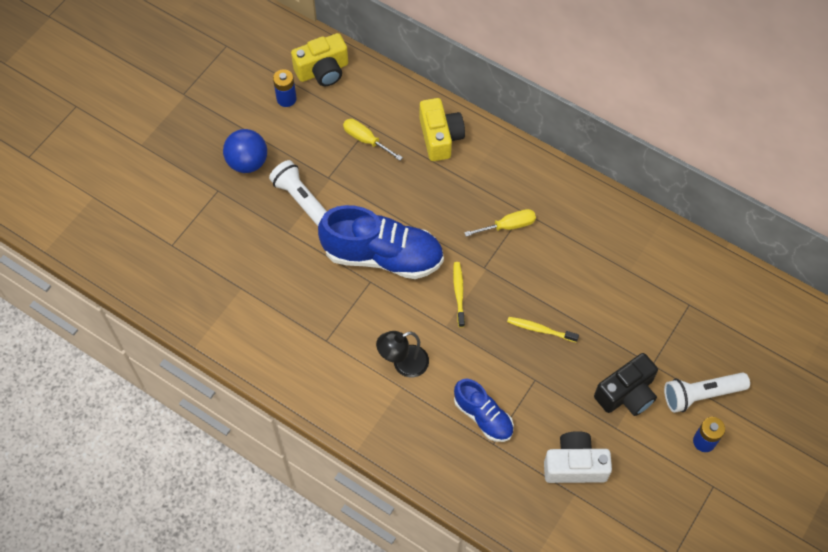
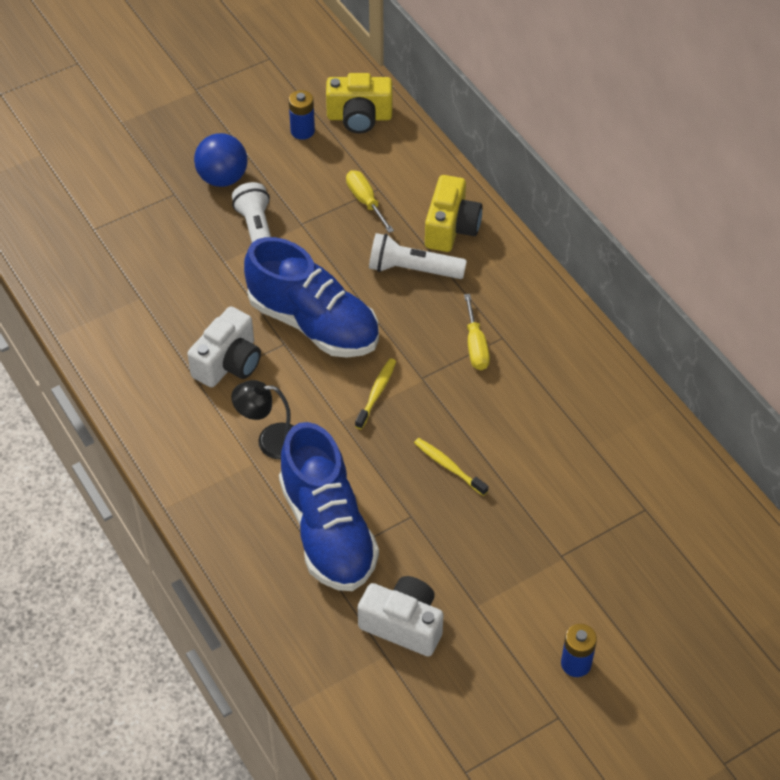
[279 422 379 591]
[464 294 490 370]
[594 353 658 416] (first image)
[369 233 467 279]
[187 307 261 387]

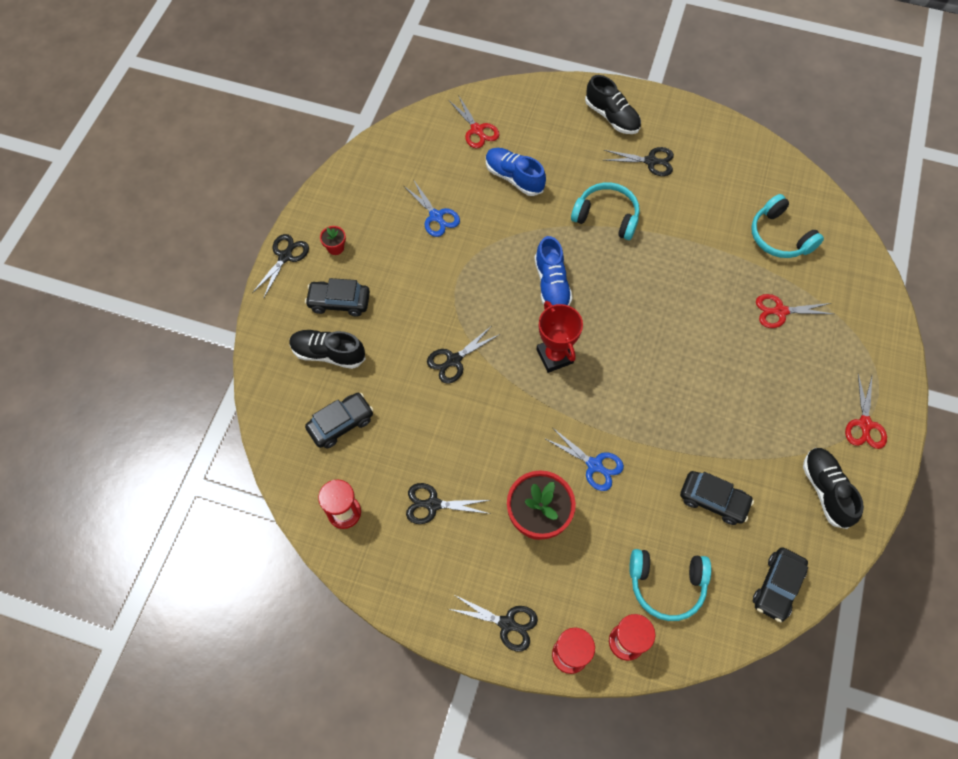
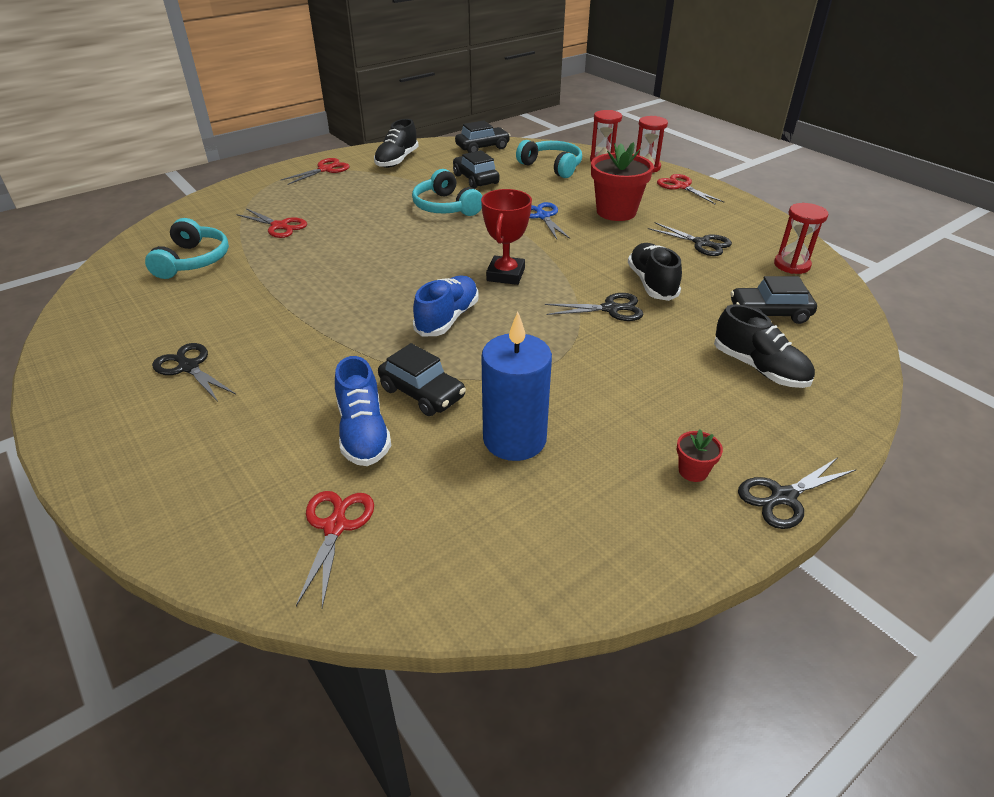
[378 343 466 416]
[481 312 552 461]
[657 174 724 205]
[412 169 483 216]
[628 243 682 301]

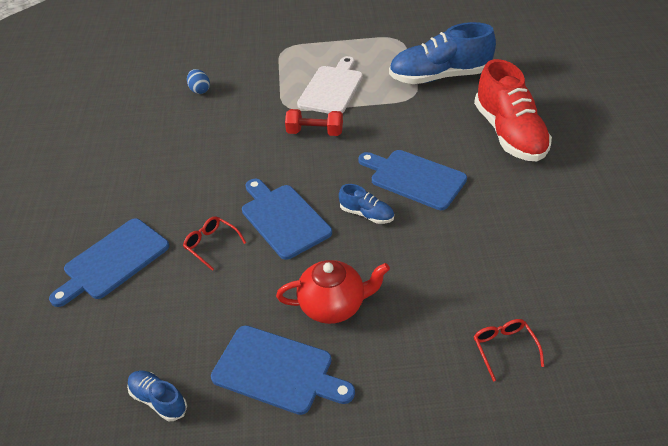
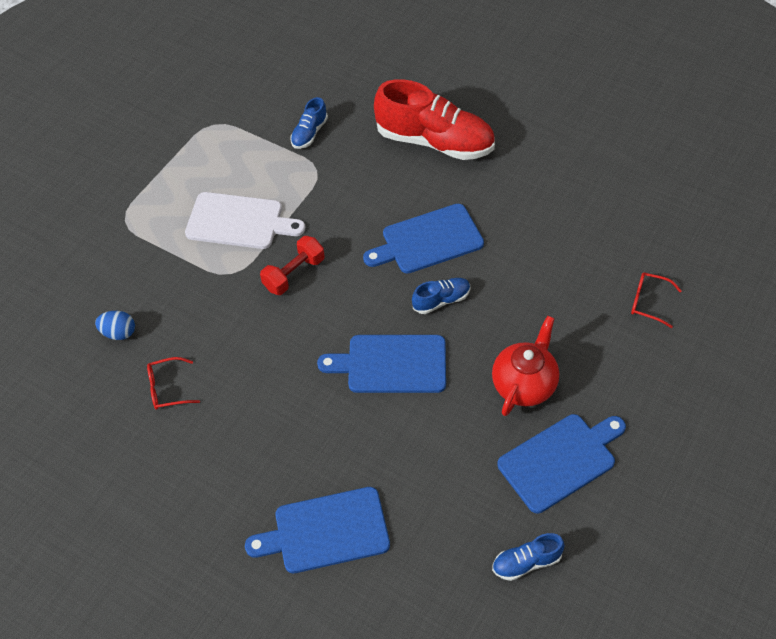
[245 487 390 573]
[147 357 200 410]
[185 192 305 249]
[290 97 328 149]

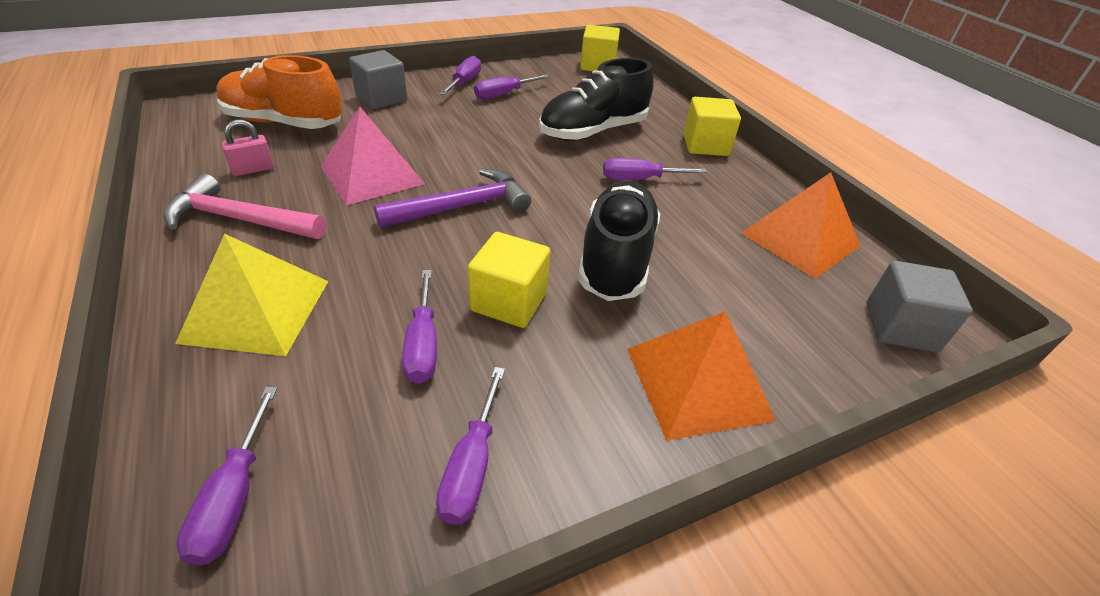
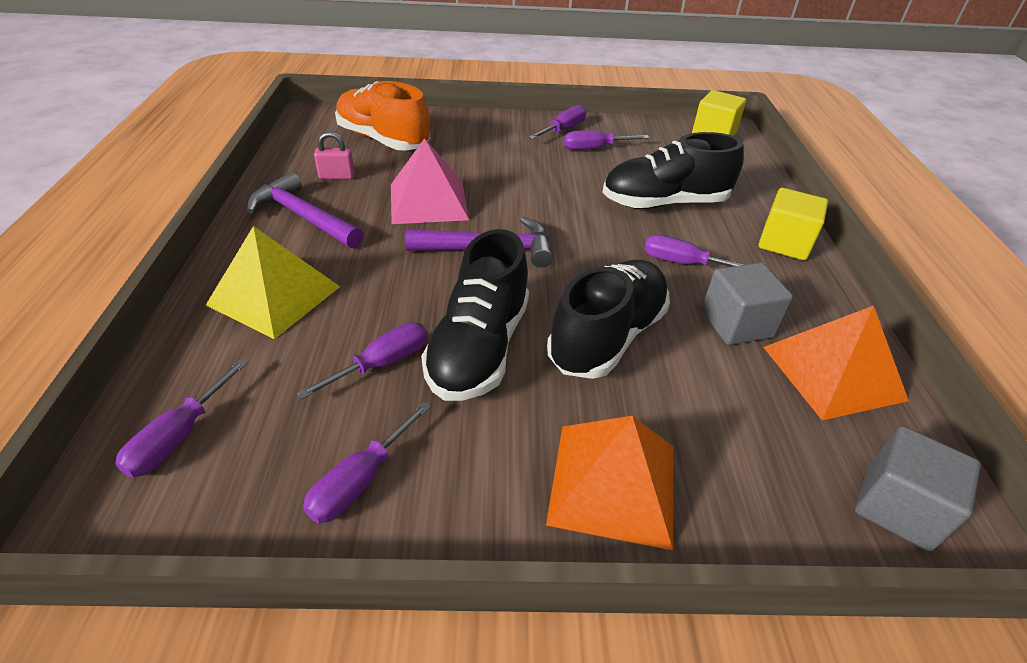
[247 172 364 248]
[701 262 793 345]
[297 322 428 400]
[421 229 529 401]

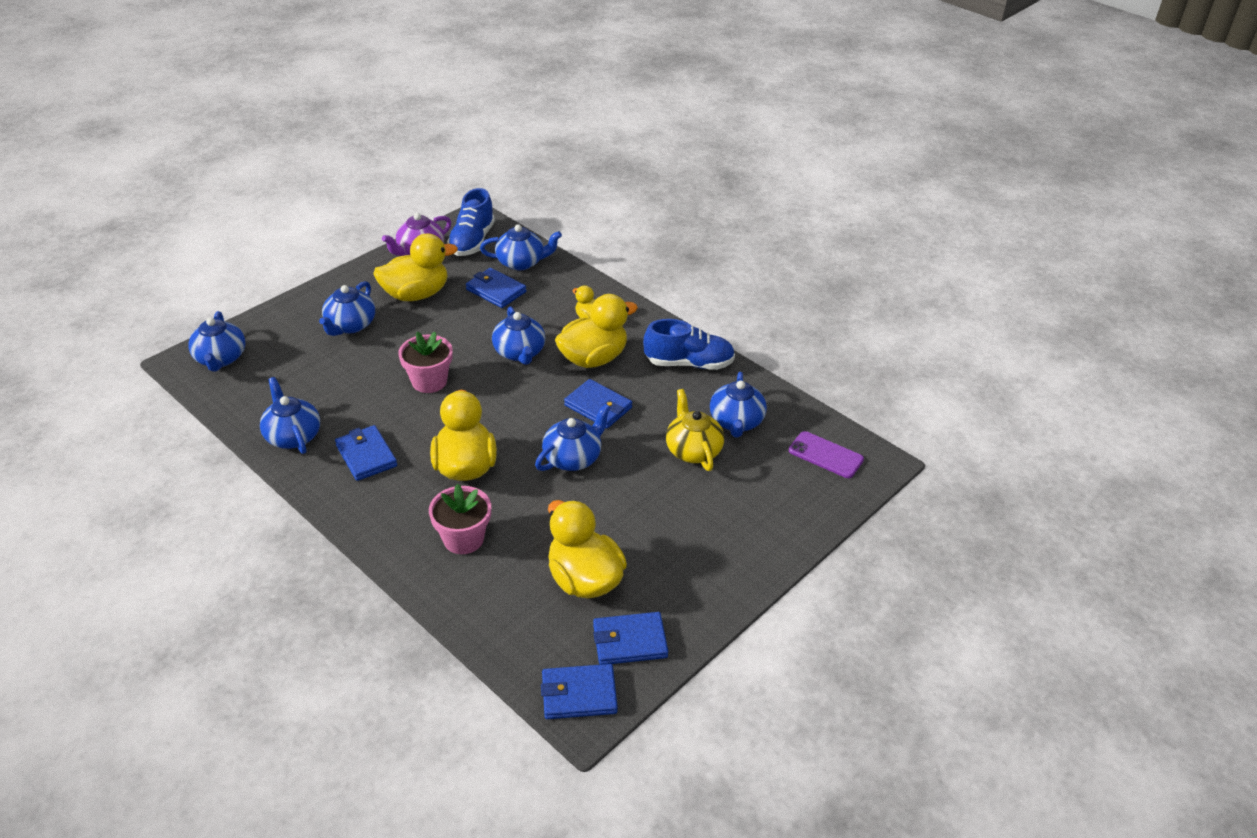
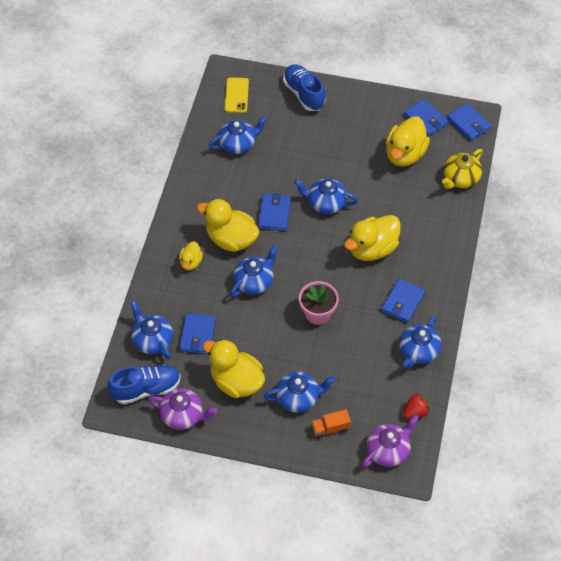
[362 415 419 467]
[429 484 491 554] (first image)
[283 64 325 111]
[442 149 483 189]
[225 78 249 113]
[311 409 351 439]
[403 393 430 419]

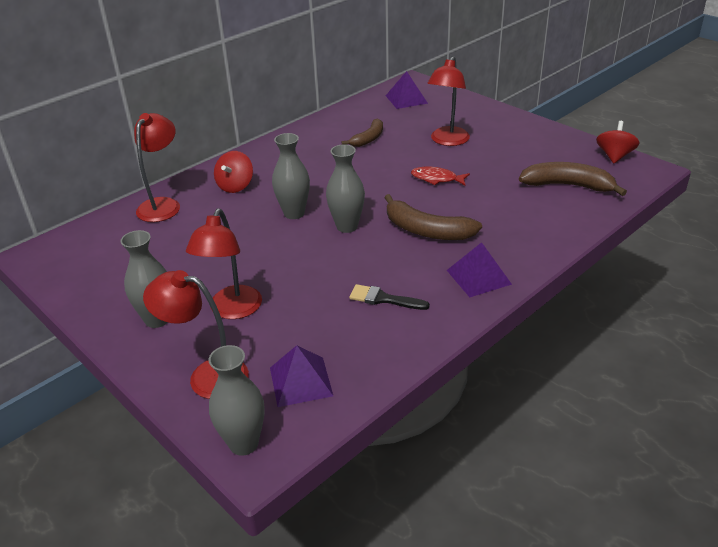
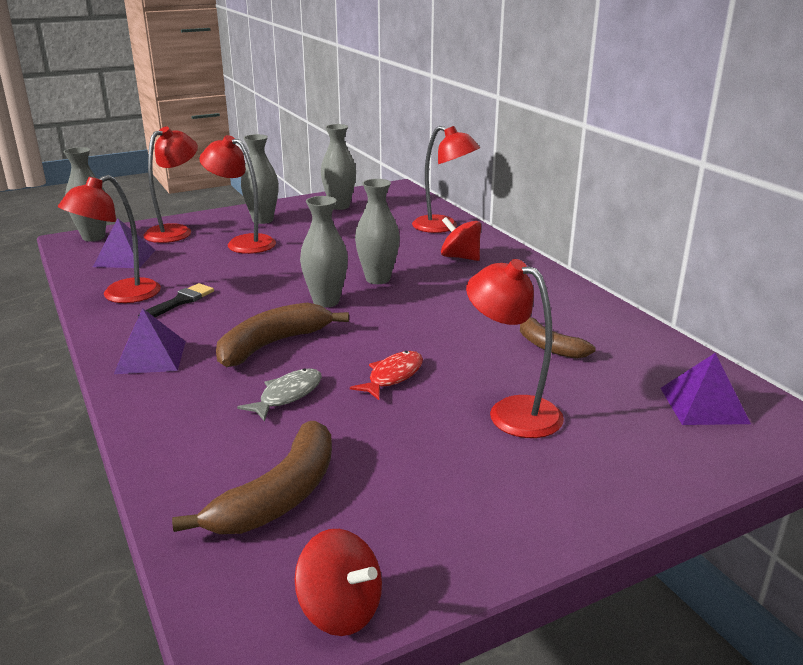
[58 175 161 303]
[237 368 322 421]
[321 124 356 210]

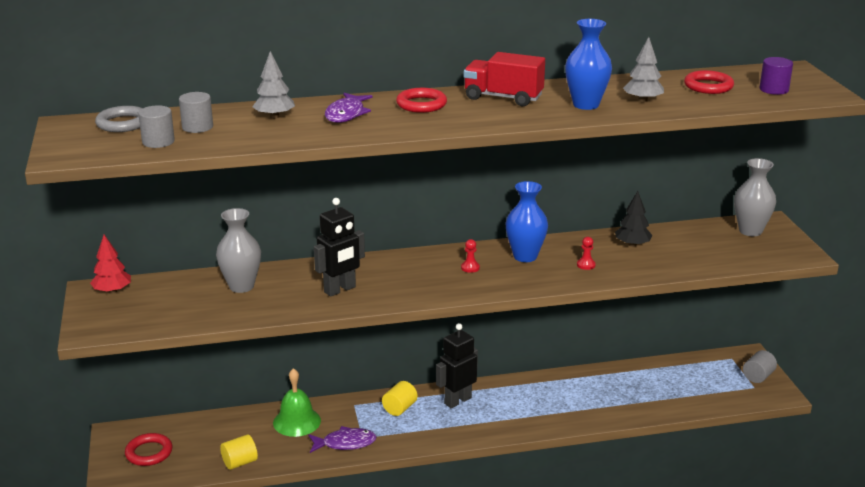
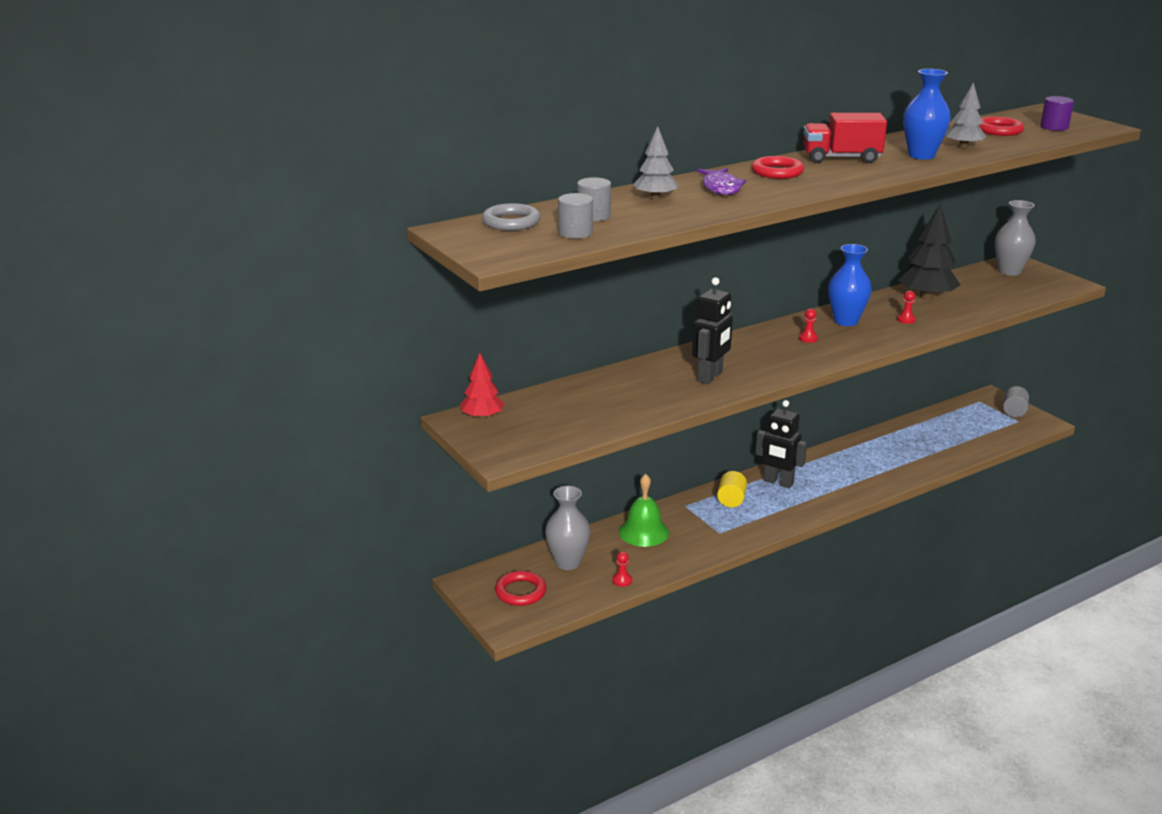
[545 486 590 570]
[612 552 632 587]
[308 426 377 453] (first image)
[755 400 807 488]
[898 204 960 300]

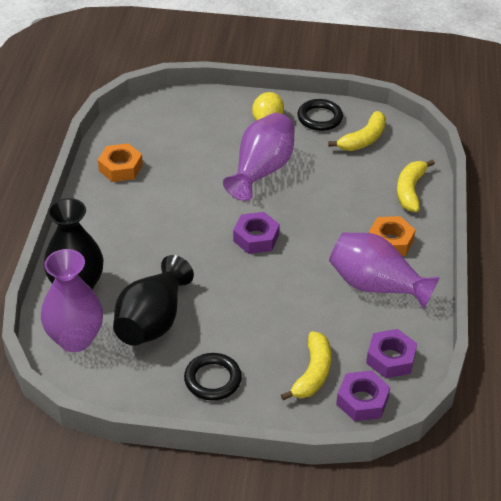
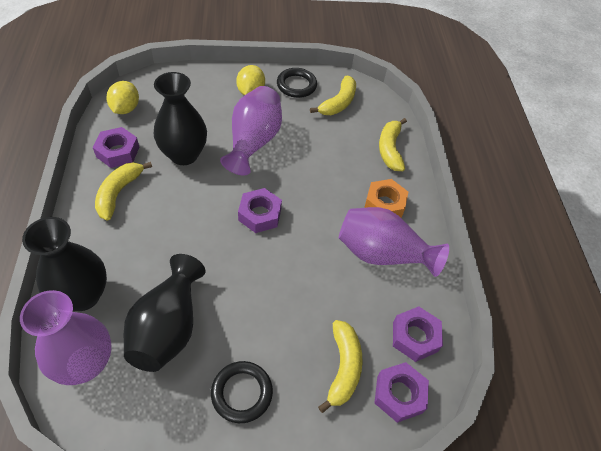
[93 127 139 168]
[95 162 152 220]
[106 81 139 114]
[154 72 207 165]

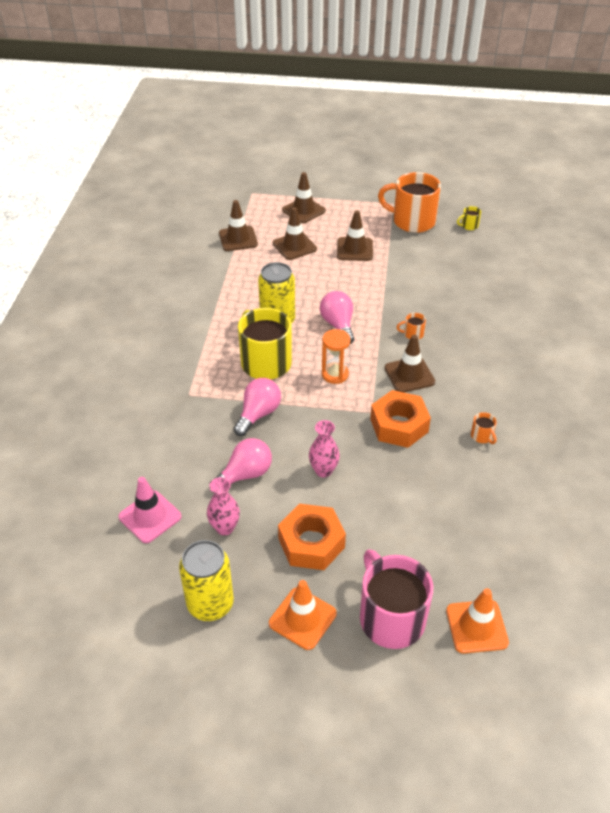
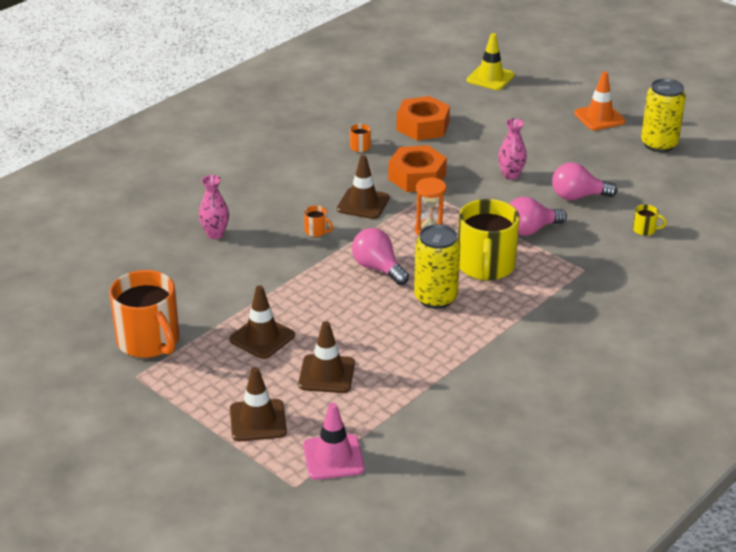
[303 403 365 480]
[199 175 229 239]
[219 200 258 251] (first image)
[397 96 450 141]
[352 228 409 285]
[360 549 433 649] (first image)
[467 33 515 90]
[633 204 667 236]

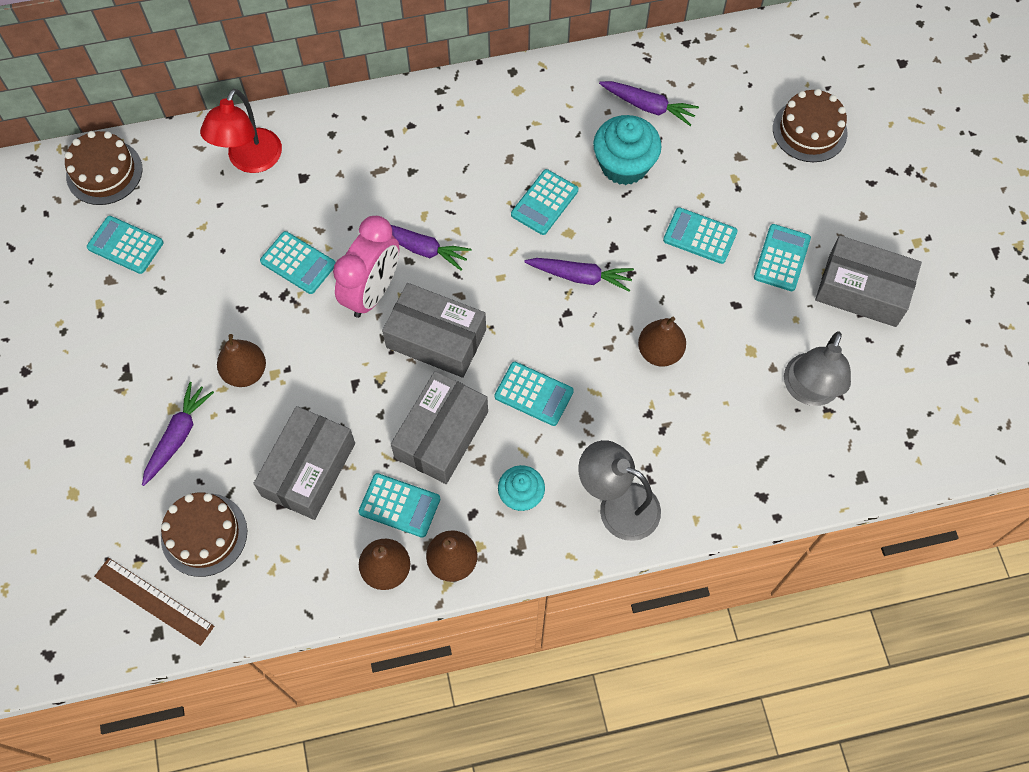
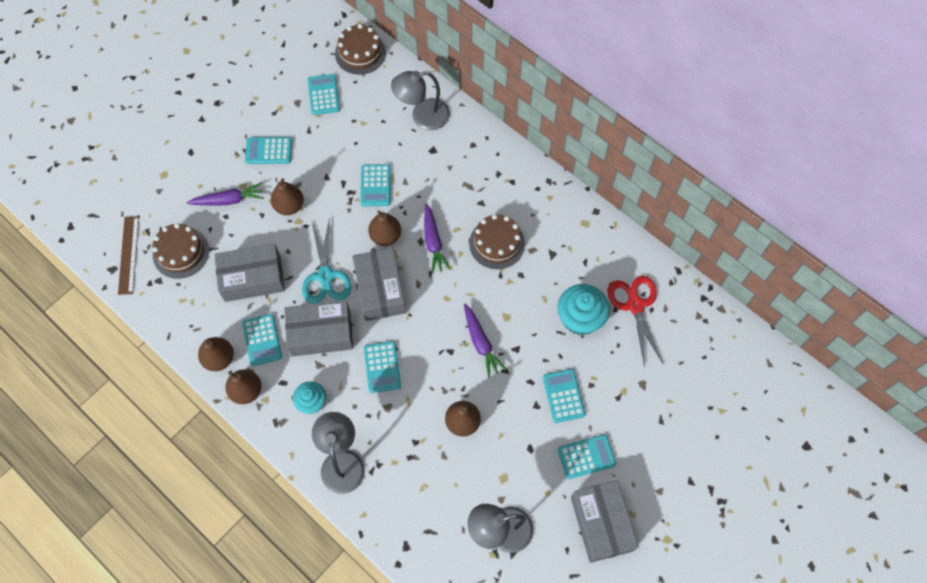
[391 71 450 130]
[368 210 401 246]
[245 137 292 164]
[607 276 663 367]
[469 214 525 269]
[302 217 351 304]

